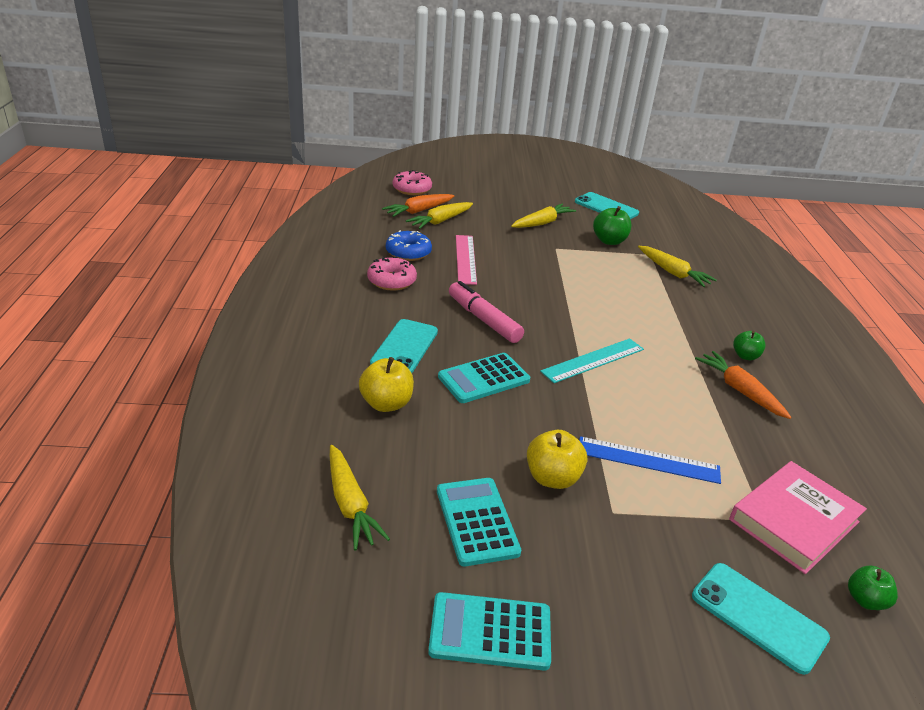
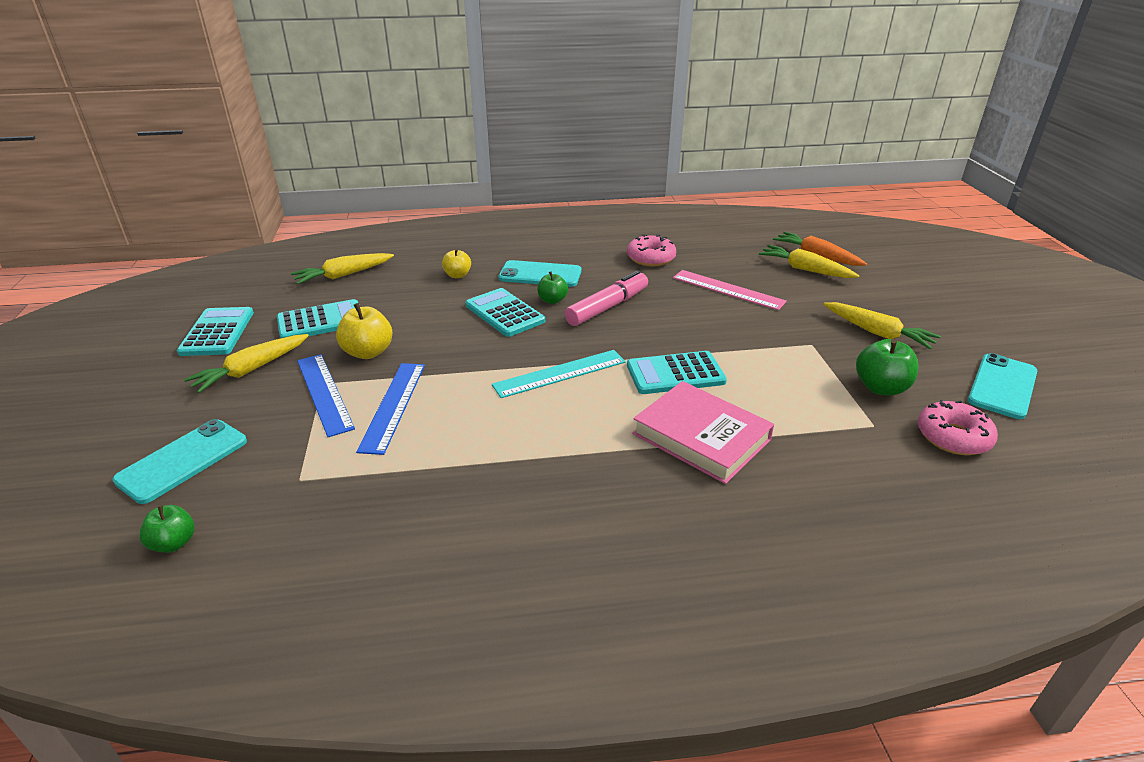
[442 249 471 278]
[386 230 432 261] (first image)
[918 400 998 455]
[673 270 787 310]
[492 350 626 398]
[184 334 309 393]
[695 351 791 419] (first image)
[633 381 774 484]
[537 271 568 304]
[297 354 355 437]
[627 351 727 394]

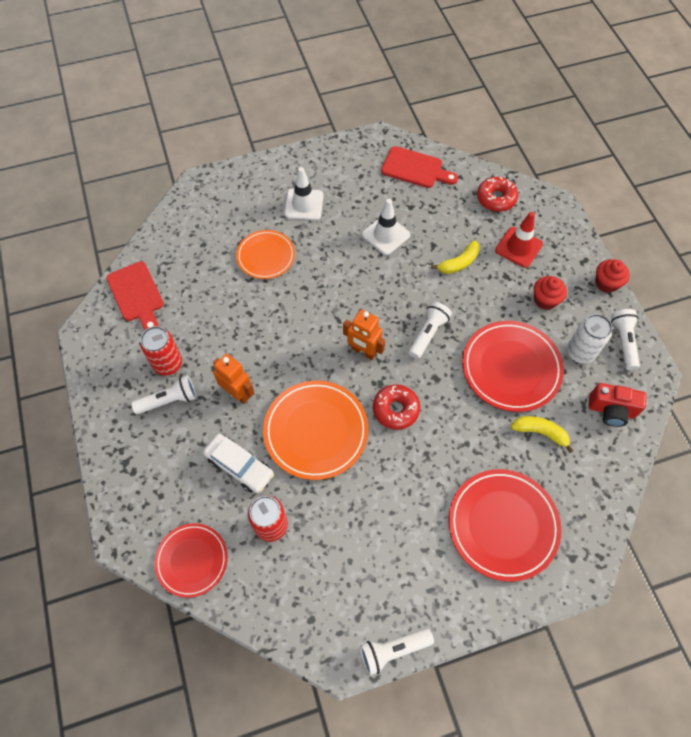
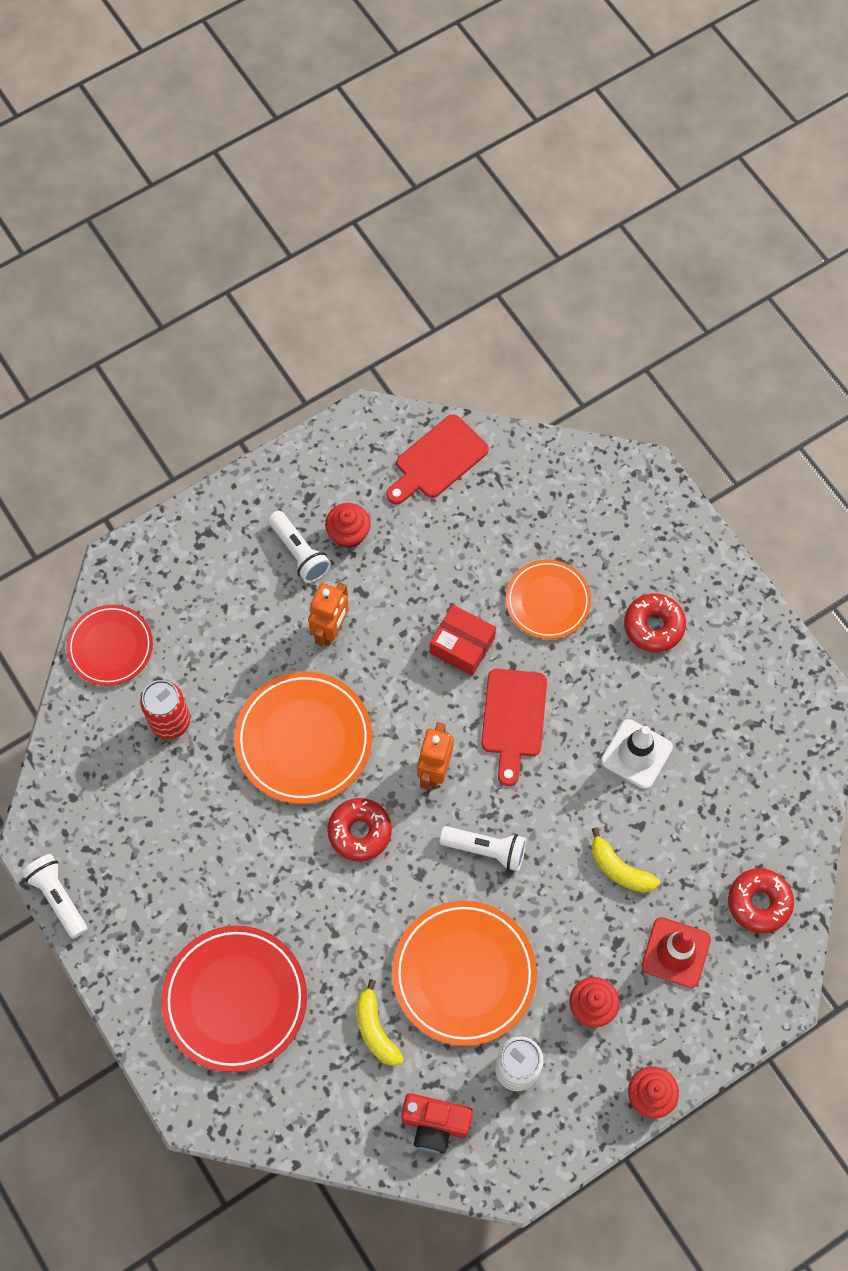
[325 503 371 548]
[203 434 274 493] (first image)
[624 593 686 652]
[481 669 547 786]
[392 901 537 1046]
[356 979 404 1066]
[401 1093 473 1153]
[611 309 640 370] (first image)
[430 605 496 676]

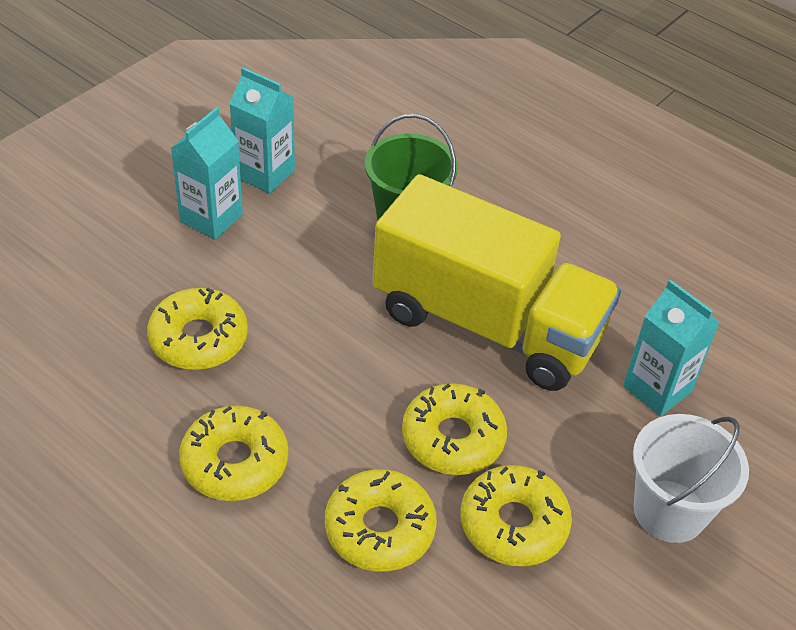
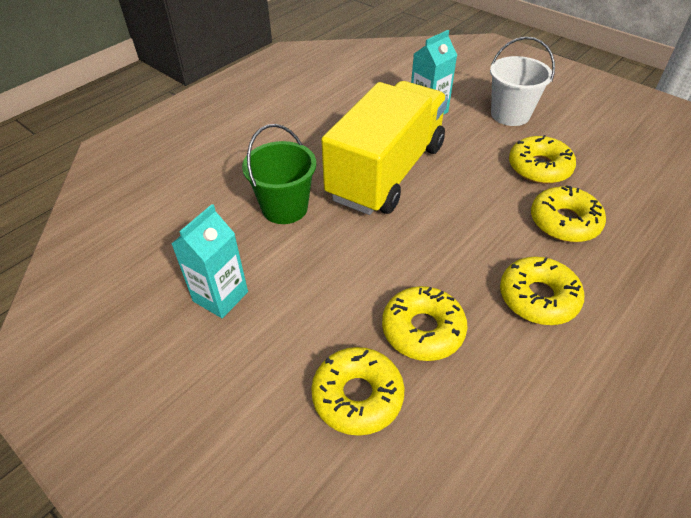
[171 107 243 240] (first image)
[311 347 404 436]

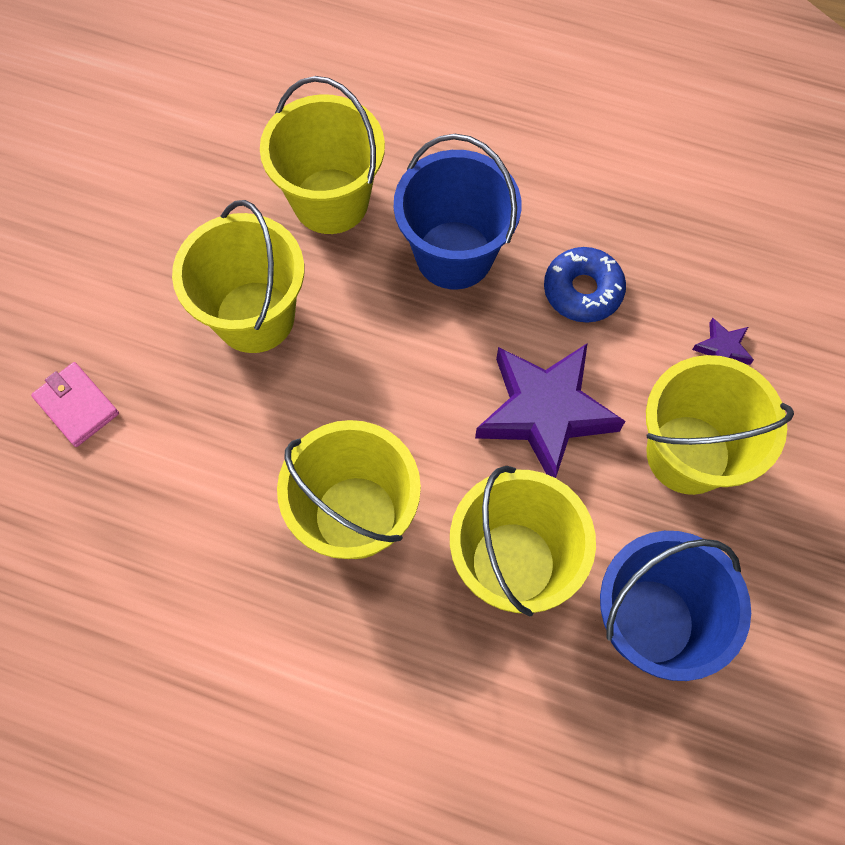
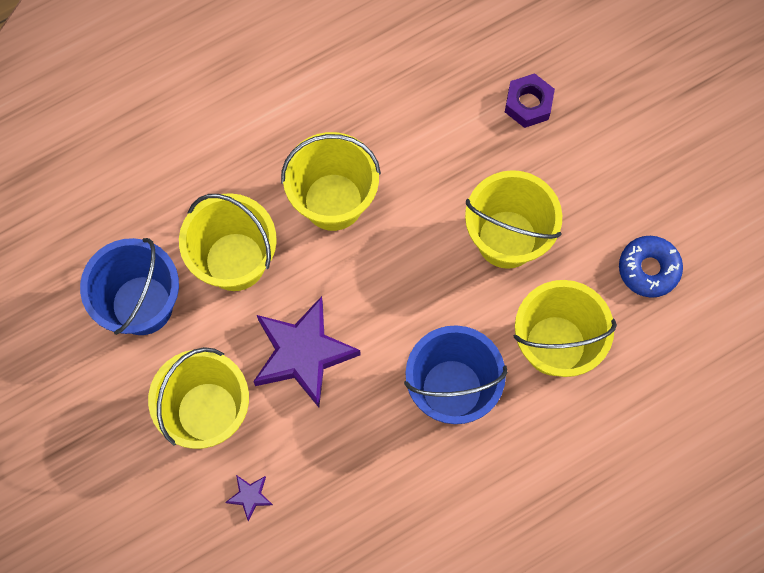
[505 73 555 128]
[619 236 683 298]

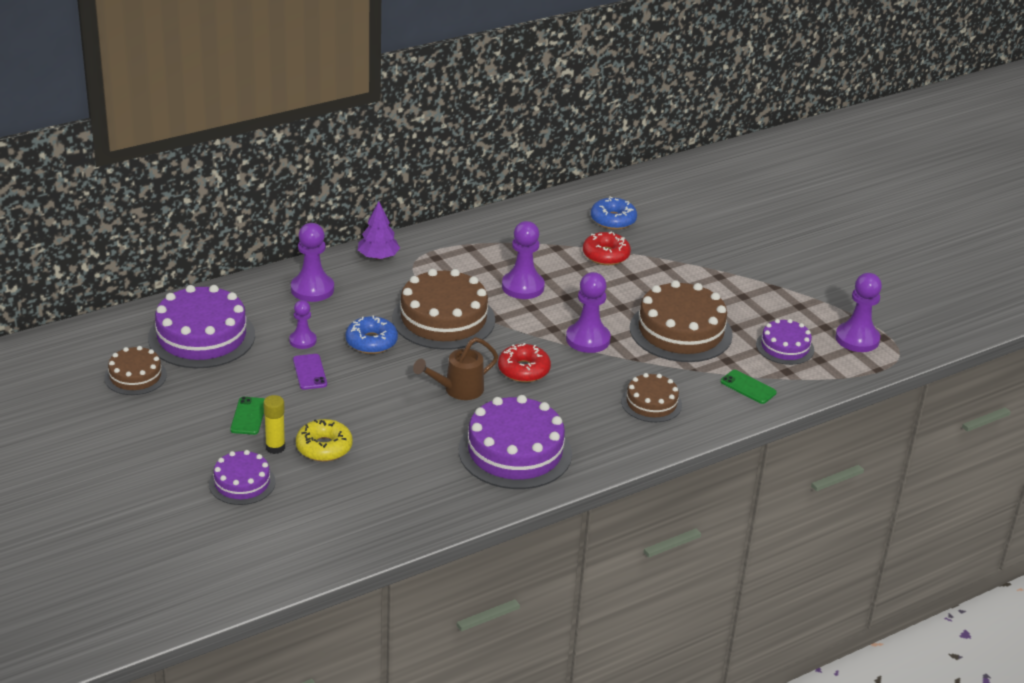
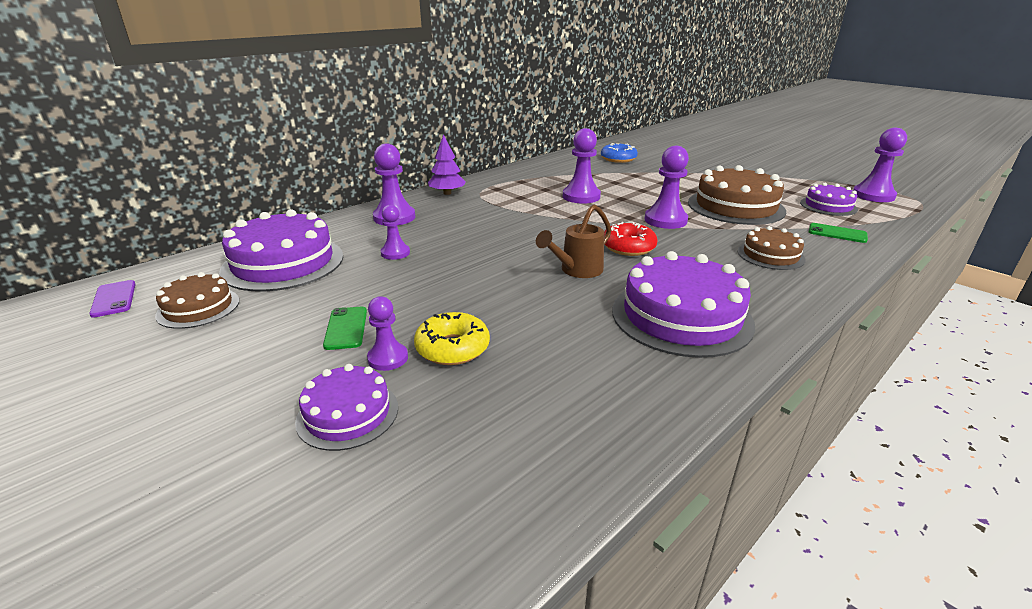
[367 296 408 371]
[89 280 136 318]
[346 315 398 354] (first image)
[392 269 495 350] (first image)
[583 232 631 265] (first image)

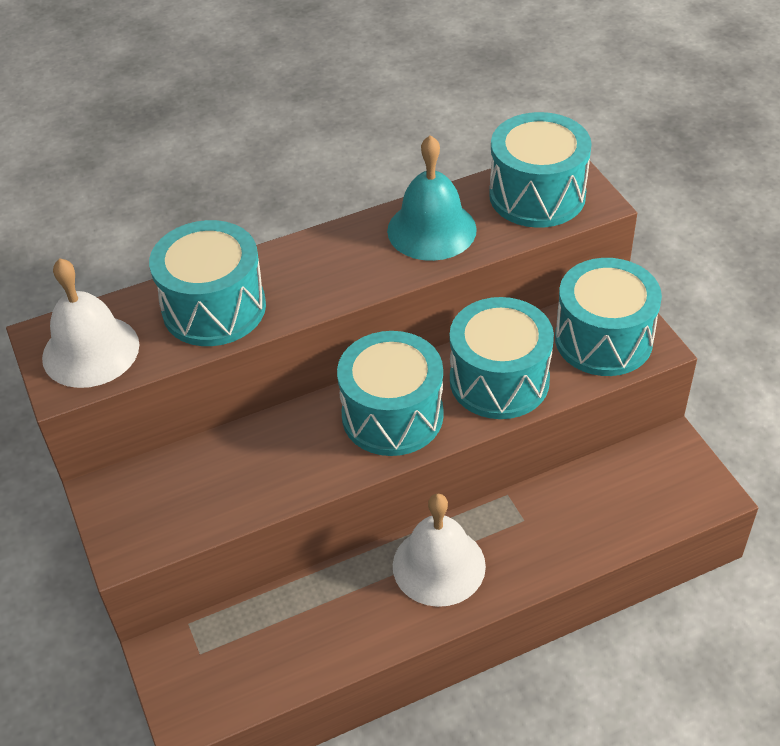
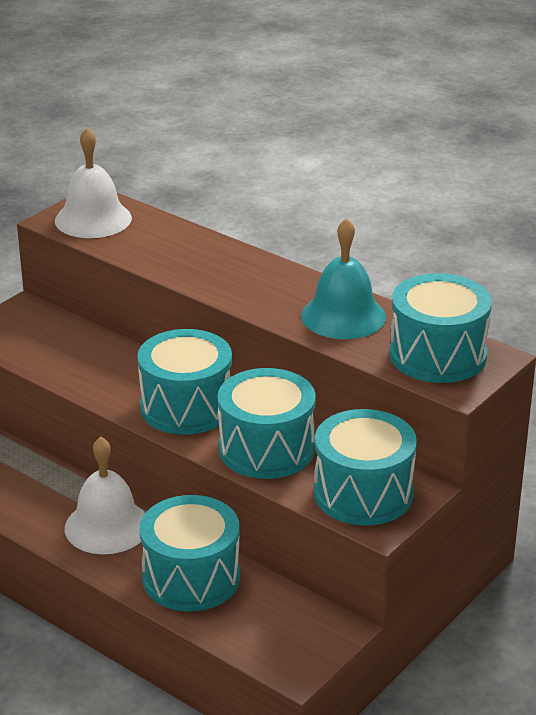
[140 495 240 611]

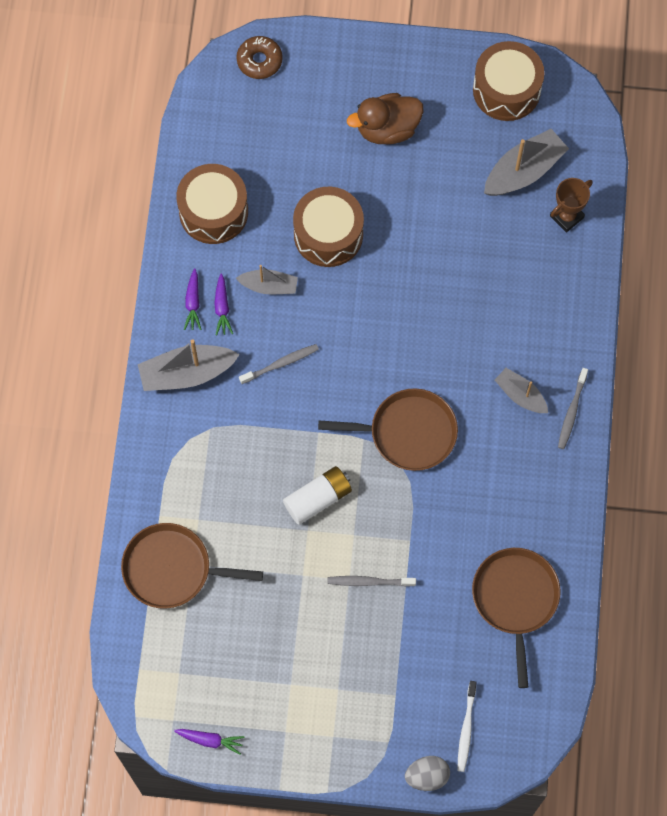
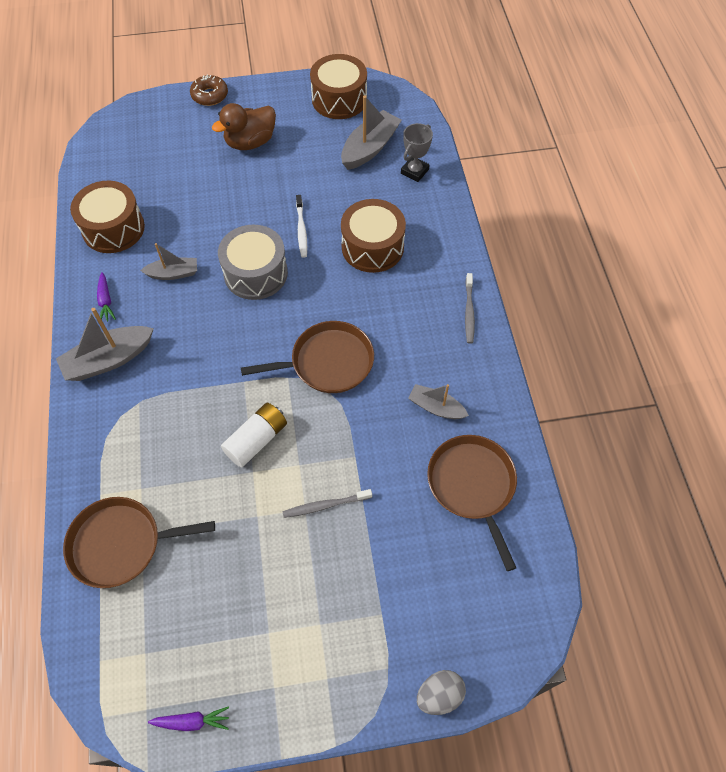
[214 273 233 336] (first image)
[190 74 228 106]
[239 344 319 384] (first image)
[341 199 406 273]
[296 195 307 258]
[408 384 469 419]
[401 123 433 182]
[218 225 288 300]

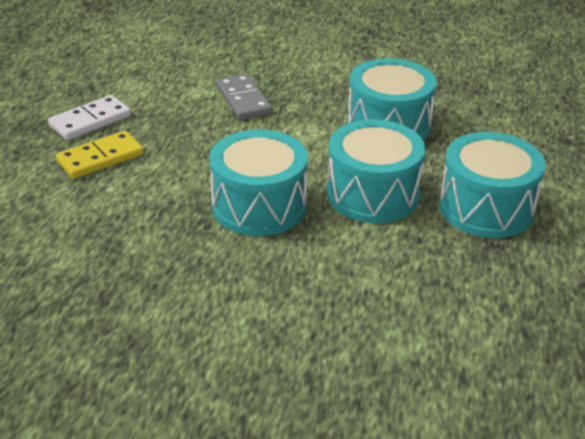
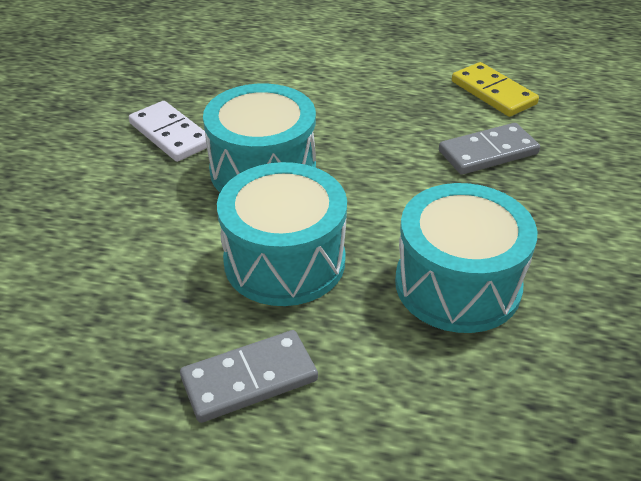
[129 101 210 162]
[452 62 539 117]
[180 330 318 423]

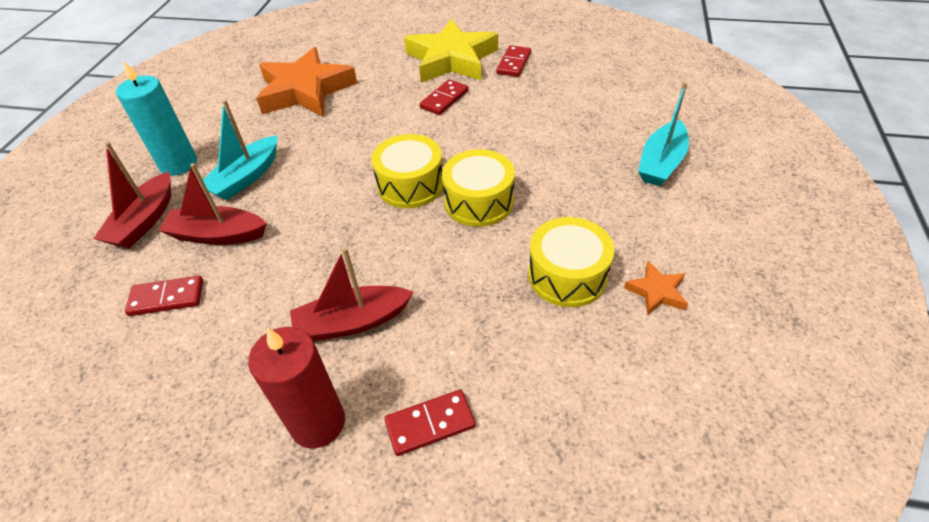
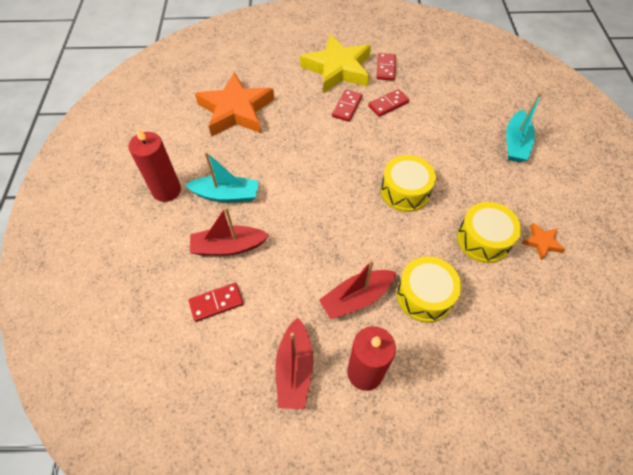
[275 317 313 409]
[128 127 181 202]
[185 152 259 202]
[397 256 461 323]
[368 89 409 117]

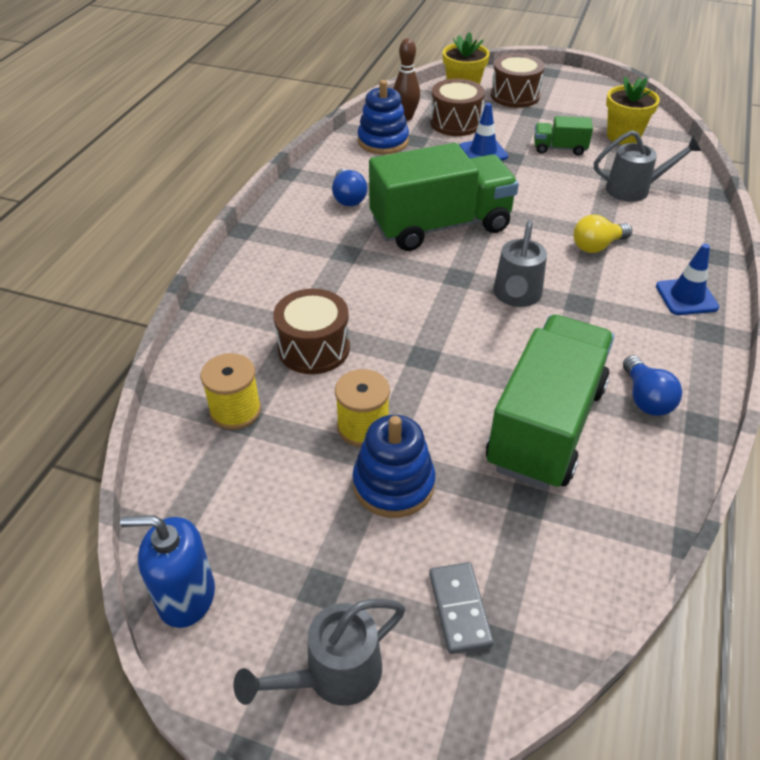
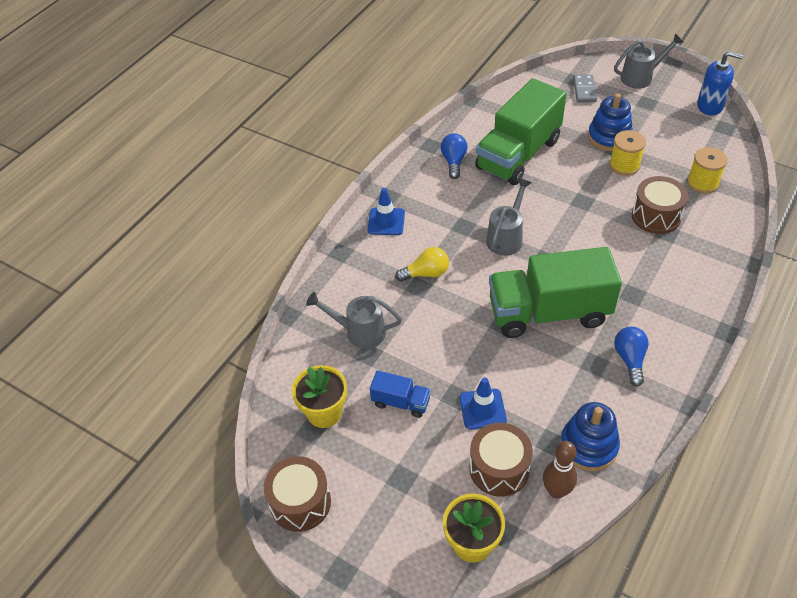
[264 456 331 532]
[370 371 431 418]

